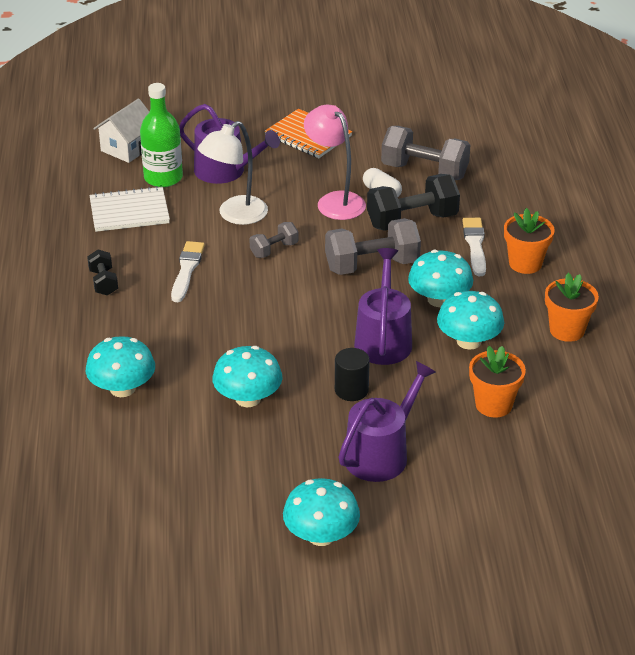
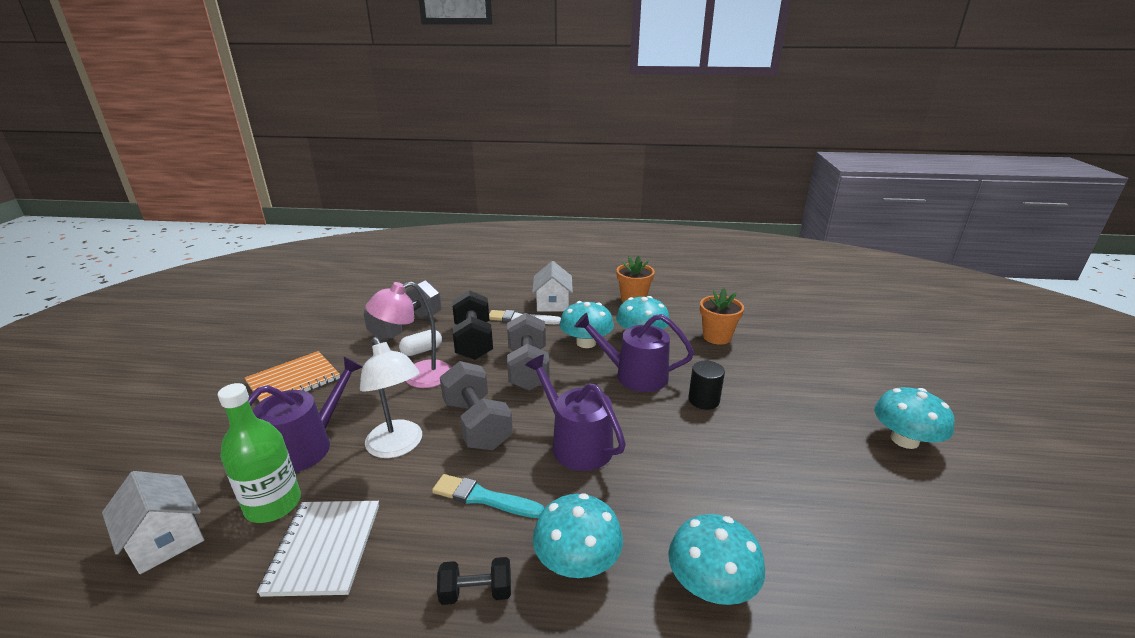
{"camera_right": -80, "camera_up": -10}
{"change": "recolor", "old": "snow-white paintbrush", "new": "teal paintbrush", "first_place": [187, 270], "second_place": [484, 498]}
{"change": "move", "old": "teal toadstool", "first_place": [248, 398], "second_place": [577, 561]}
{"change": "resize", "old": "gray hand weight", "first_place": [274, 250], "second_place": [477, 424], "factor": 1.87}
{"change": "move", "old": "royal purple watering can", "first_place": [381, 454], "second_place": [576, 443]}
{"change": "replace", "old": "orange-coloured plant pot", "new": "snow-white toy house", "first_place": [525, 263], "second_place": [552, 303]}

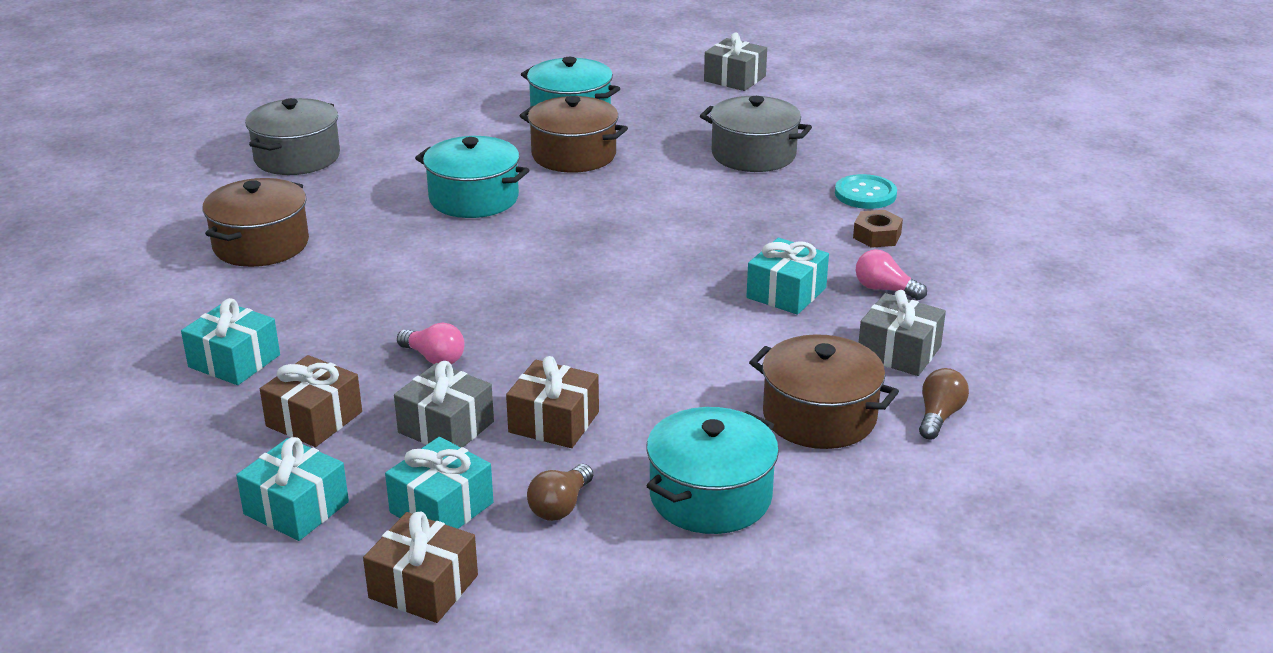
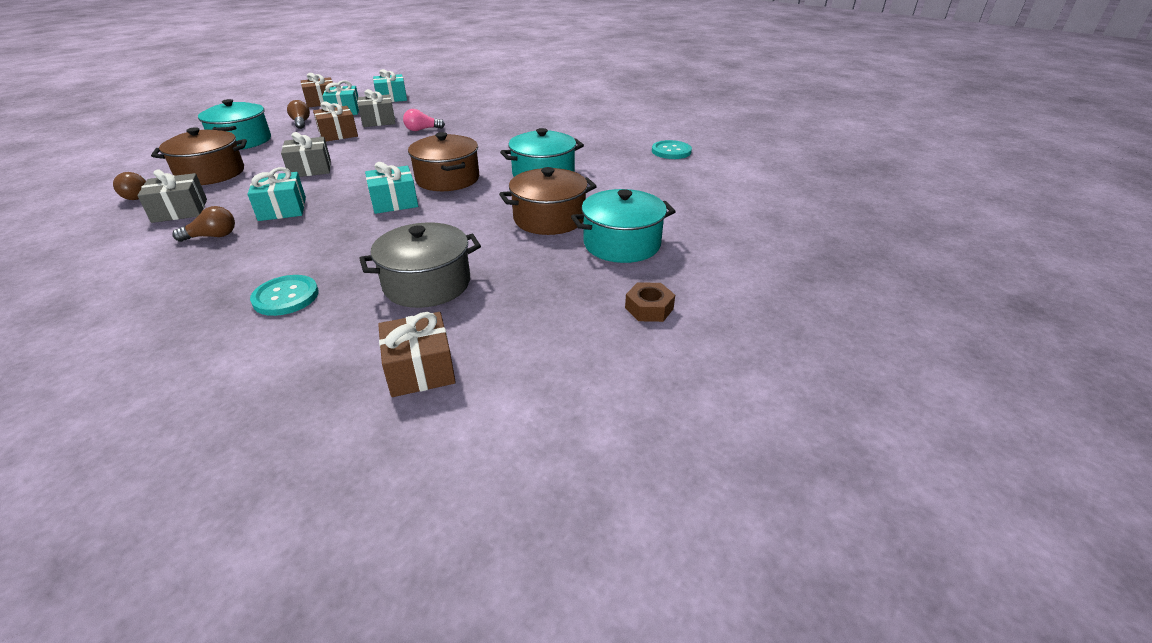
{"camera_right": 130, "camera_up": 5}
{"change": "move", "old": "teal present", "first_place": [234, 361], "second_place": [394, 202]}
{"change": "move", "old": "russet stockpot", "first_place": [261, 245], "second_place": [447, 179]}
{"change": "replace", "old": "gray stockpot", "new": "teal sewing button", "first_place": [297, 157], "second_place": [671, 151]}
{"change": "move", "old": "russet present", "first_place": [314, 419], "second_place": [420, 369]}
{"change": "move", "old": "gray present", "first_place": [735, 78], "second_place": [310, 169]}
{"change": "move", "old": "russet nut", "first_place": [877, 236], "second_place": [649, 308]}
{"change": "recolor", "old": "rose-pink lightbulb", "new": "russet lightbulb", "first_place": [884, 289], "second_place": [213, 236]}

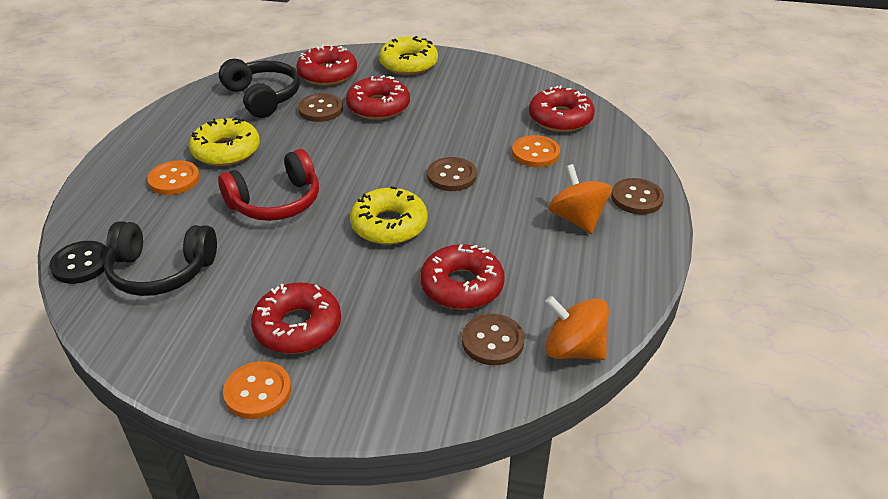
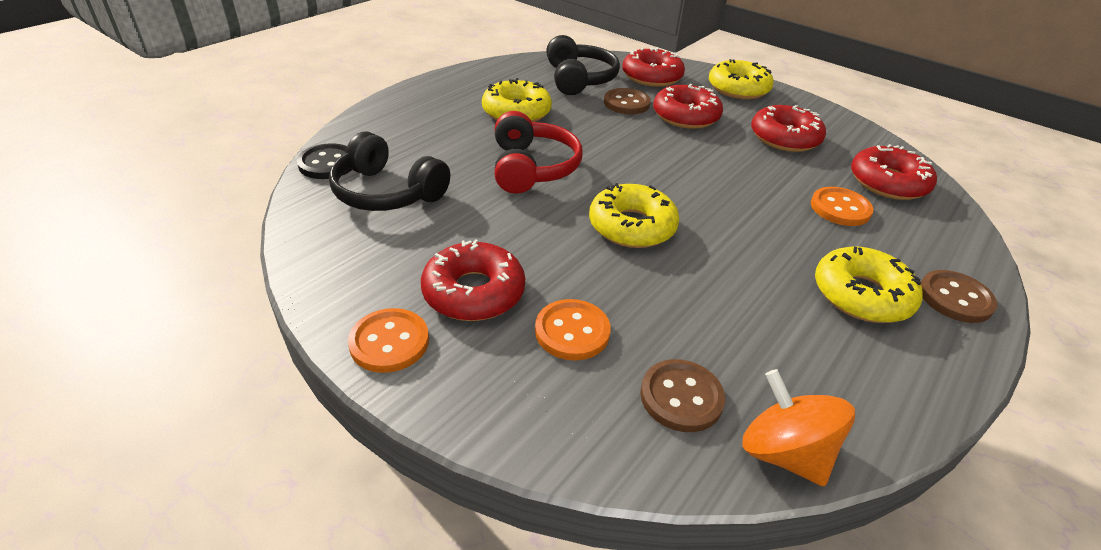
{"camera_right": 25, "camera_up": 0}
{"change": "move", "old": "orange-coloured sewing button", "first_place": [174, 179], "second_place": [572, 331]}
{"change": "rotate", "old": "crimson over-ear headphones", "first_place": [276, 202], "second_place": [532, 168], "degrees": -90}
{"change": "move", "old": "crimson donut", "first_place": [462, 286], "second_place": [784, 138]}
{"change": "delete", "old": "russet sewing button", "first_place": [451, 176]}
{"change": "replace", "old": "orange-coloured whirligig", "new": "golden donut", "first_place": [577, 219], "second_place": [861, 295]}

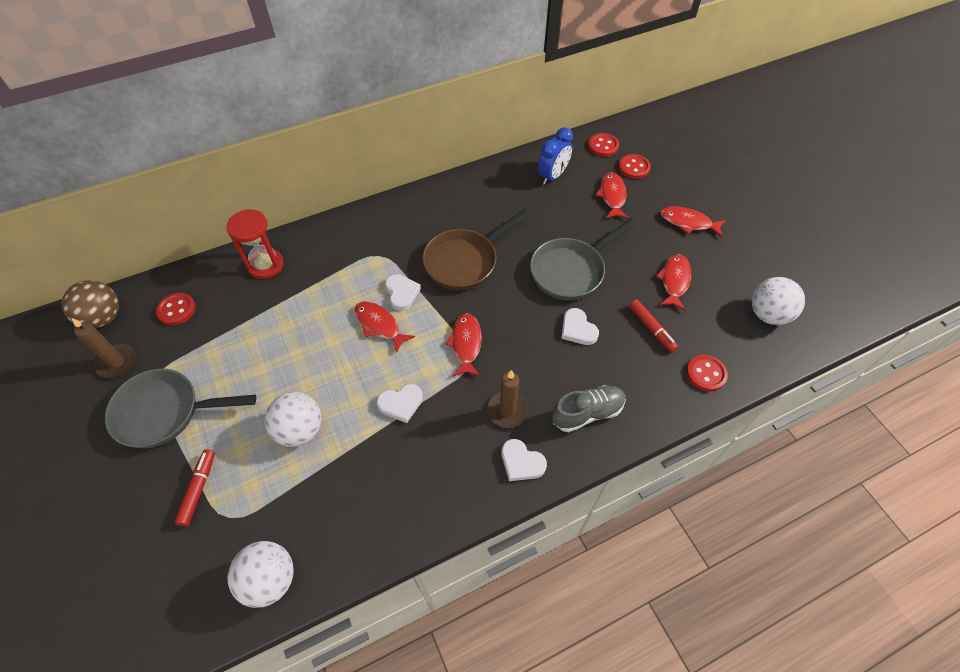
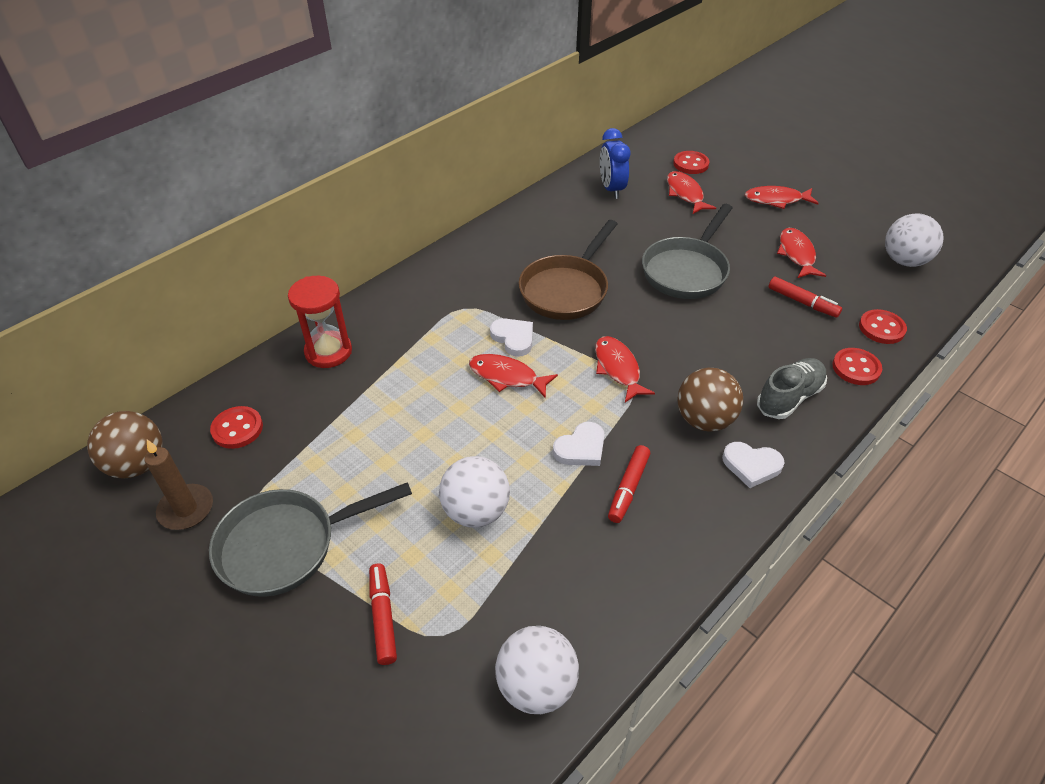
{"camera_right": -20, "camera_up": -10}
{"change": "replace", "old": "russet candle", "new": "russet sphere", "first_place": [507, 410], "second_place": [704, 420]}
{"change": "rotate", "old": "cobalt bedside clock", "first_place": [552, 176], "second_place": [611, 189], "degrees": 150}
{"change": "delete", "old": "snow-white heart shape", "first_place": [578, 329]}
{"change": "move", "old": "crimson sewing button", "first_place": [603, 146], "second_place": [856, 368]}
{"change": "insert", "new": "crimson marker pen", "second_place": [628, 488]}

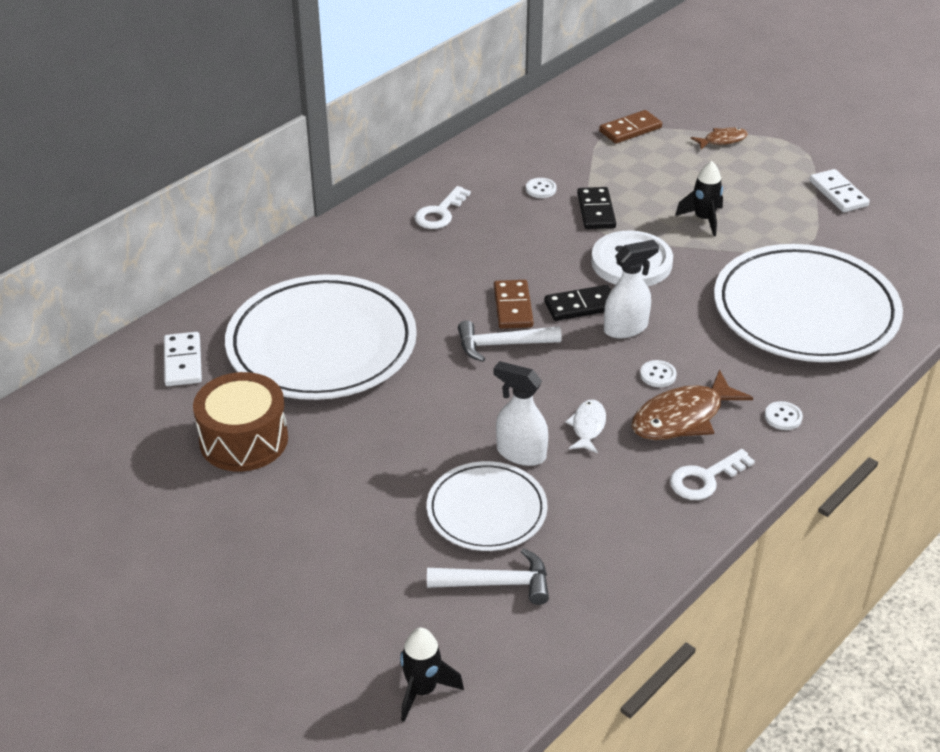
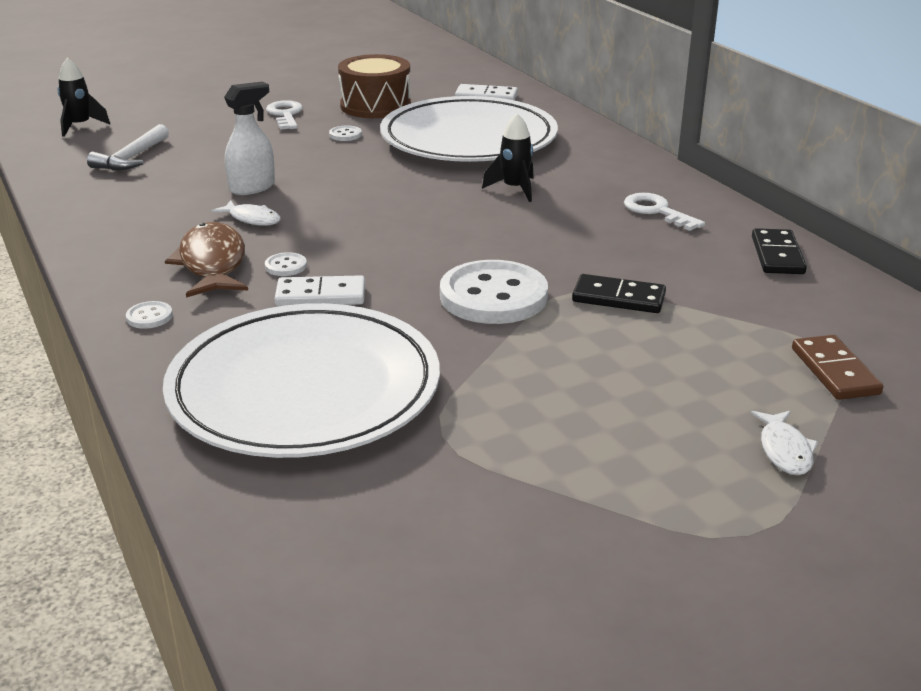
{"camera_right": 110, "camera_up": -10}
{"change": "delete", "old": "snow-white flat dish", "first_place": [486, 510]}
{"change": "delete", "old": "snow-white claw hammer", "first_place": [501, 345]}
{"change": "delete", "old": "russet domino tile", "first_place": [513, 307]}
{"change": "move", "old": "snow-white sewing button", "first_place": [541, 189], "second_place": [345, 135]}
{"change": "move", "old": "ebony domino tile", "first_place": [581, 306], "second_place": [777, 255]}
{"change": "delete", "old": "snow-white sprayer", "first_place": [626, 328]}
{"change": "move", "old": "snow-white door key", "first_place": [705, 478], "second_place": [285, 115]}
{"change": "move", "old": "ebony spaceship", "first_place": [703, 219], "second_place": [514, 189]}
{"change": "recolor", "old": "russet toy fish", "new": "snow-white toy fish", "first_place": [722, 140], "second_place": [784, 450]}
{"change": "move", "old": "snow-white domino tile", "first_place": [838, 193], "second_place": [321, 295]}

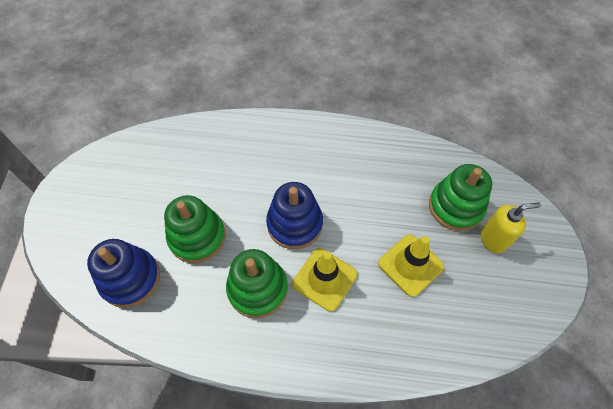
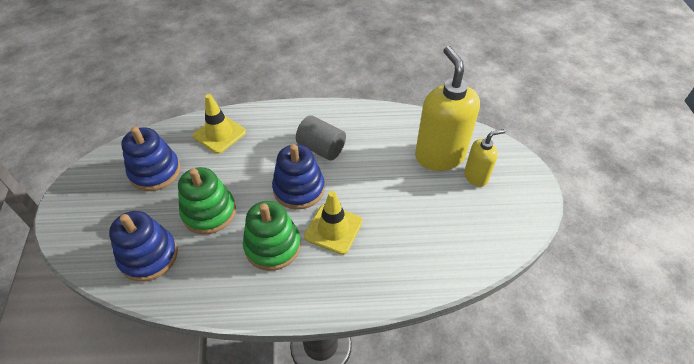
{"camera_right": -10, "camera_up": -10}
{"change": "move", "old": "golden safety cone", "first_place": [410, 265], "second_place": [219, 134]}
{"change": "replace", "old": "leaf-green stacking toy", "new": "golden pump bottle", "first_place": [455, 207], "second_place": [439, 156]}
{"change": "insert", "new": "cobalt stacking toy", "second_place": [155, 172]}
{"change": "insert", "new": "gray cylinder shape", "second_place": [321, 148]}

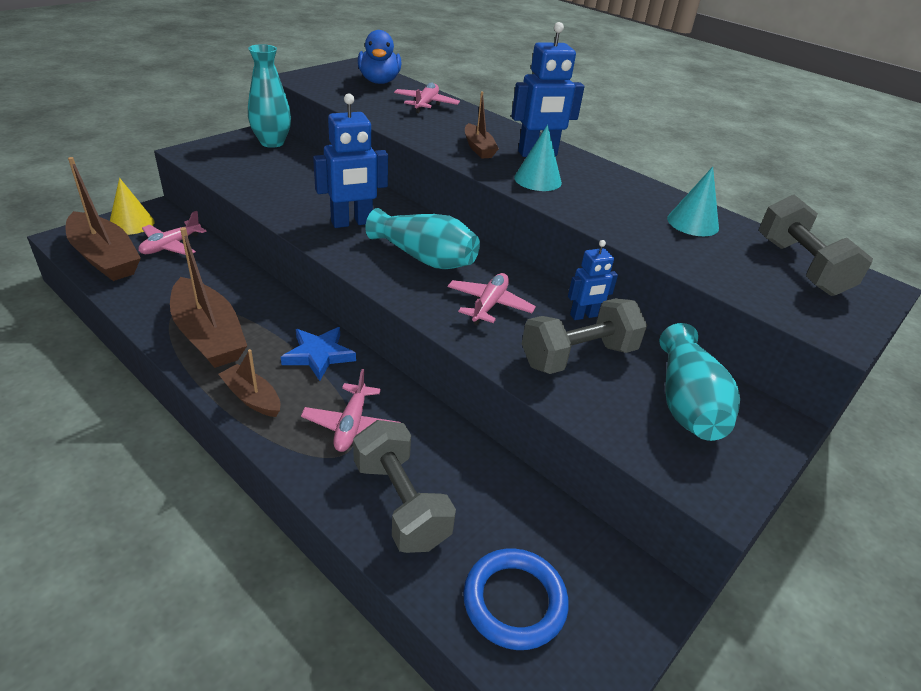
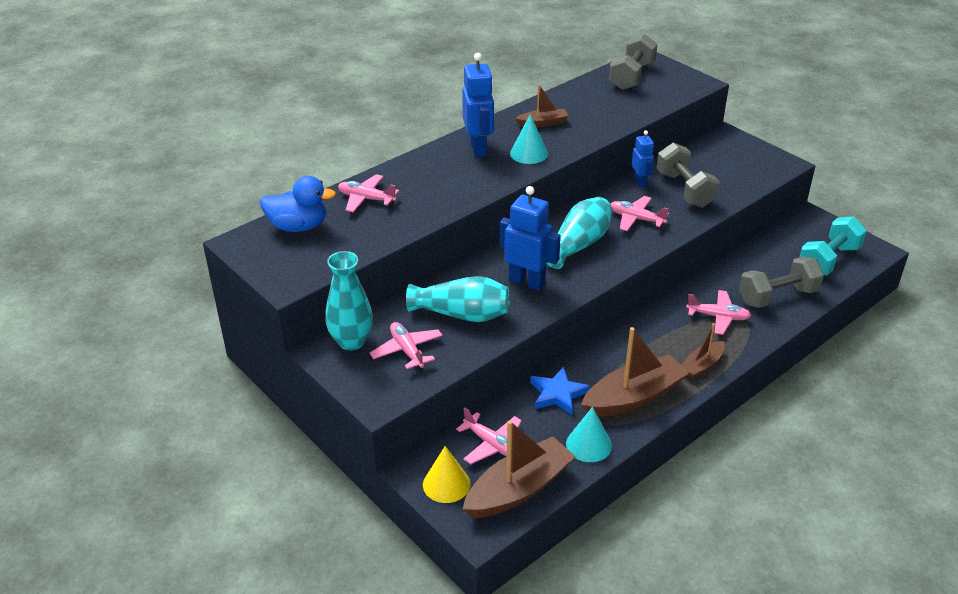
{"camera_right": -80, "camera_up": 0}
{"change": "move", "old": "cobalt star", "first_place": [318, 355], "second_place": [557, 394]}
{"change": "rotate", "old": "cobalt robot", "first_place": [352, 223], "second_place": [527, 282], "degrees": -45}
{"change": "replace", "old": "cobalt torus", "new": "teal hand weight", "first_place": [514, 601], "second_place": [828, 260]}
{"change": "move", "old": "russet boat", "first_place": [478, 148], "second_place": [543, 123]}
{"change": "move", "old": "teal tall vase", "first_place": [686, 403], "second_place": [462, 314]}
{"change": "move", "old": "teal solid cone", "first_place": [692, 223], "second_place": [588, 444]}
{"change": "rotate", "old": "gray hand weight", "first_place": [800, 267], "second_place": [631, 76], "degrees": -60}
{"change": "insert", "new": "rose-pink toy plane", "second_place": [407, 350]}

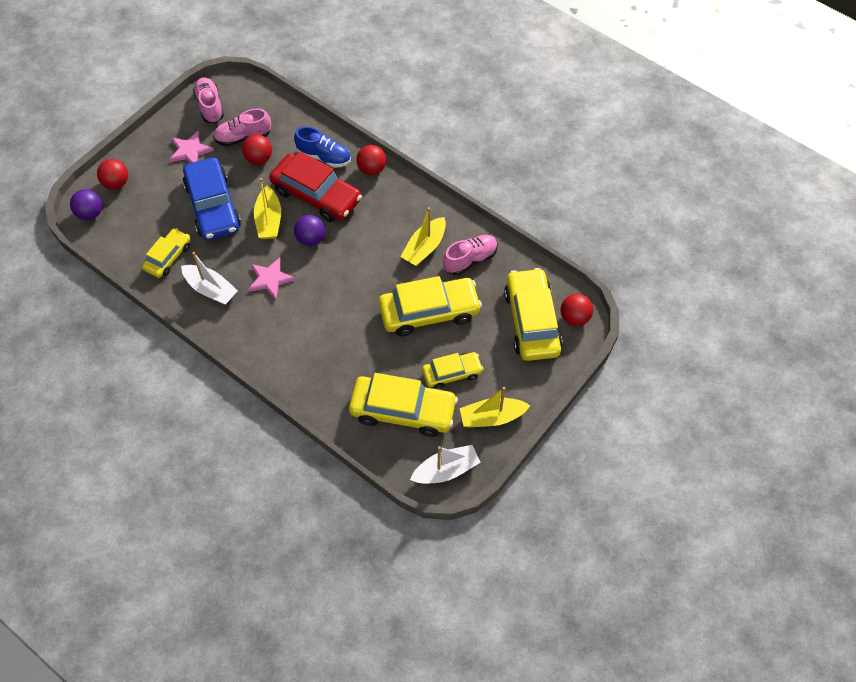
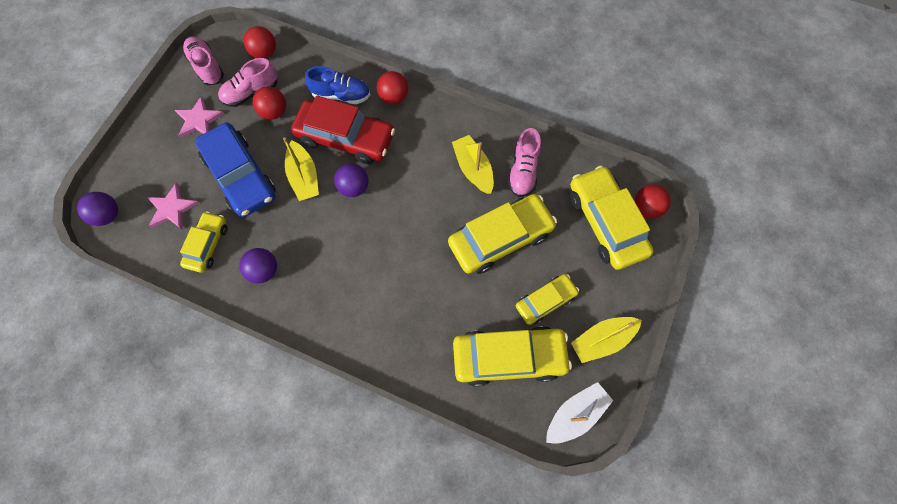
{"camera_right": -15, "camera_up": 10}
{"change": "move", "old": "crimson sphere", "first_place": [116, 183], "second_place": [264, 53]}
{"change": "replace", "old": "snow-white boat", "new": "royal purple sphere", "first_place": [211, 289], "second_place": [264, 270]}
{"change": "move", "old": "rose-pink star", "first_place": [270, 279], "second_place": [172, 208]}
{"change": "rotate", "old": "golden boat", "first_place": [424, 247], "second_place": [473, 169], "degrees": 135}
{"change": "rotate", "old": "rose-pink lace-up shoe", "first_place": [470, 260], "second_place": [523, 171], "degrees": 150}

